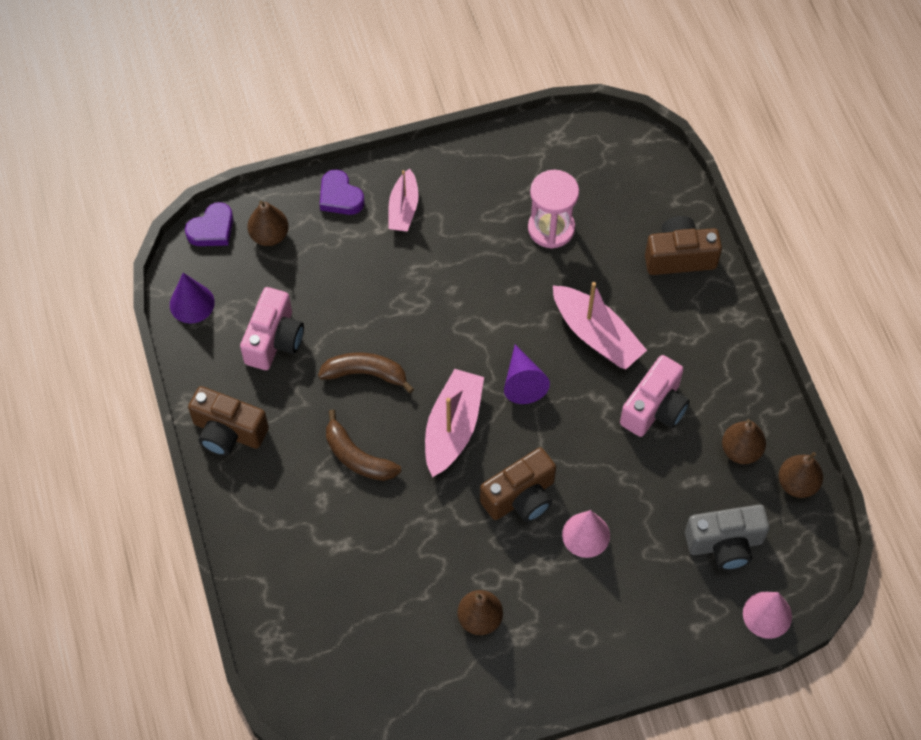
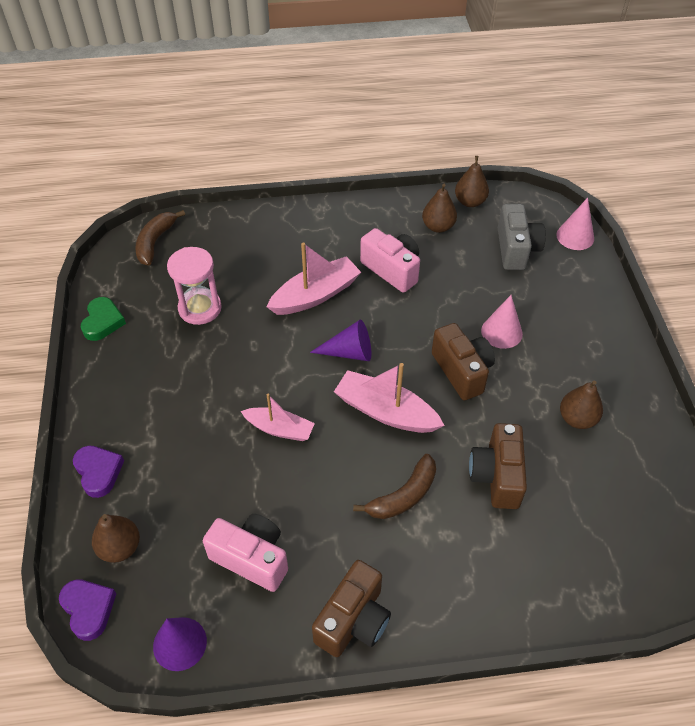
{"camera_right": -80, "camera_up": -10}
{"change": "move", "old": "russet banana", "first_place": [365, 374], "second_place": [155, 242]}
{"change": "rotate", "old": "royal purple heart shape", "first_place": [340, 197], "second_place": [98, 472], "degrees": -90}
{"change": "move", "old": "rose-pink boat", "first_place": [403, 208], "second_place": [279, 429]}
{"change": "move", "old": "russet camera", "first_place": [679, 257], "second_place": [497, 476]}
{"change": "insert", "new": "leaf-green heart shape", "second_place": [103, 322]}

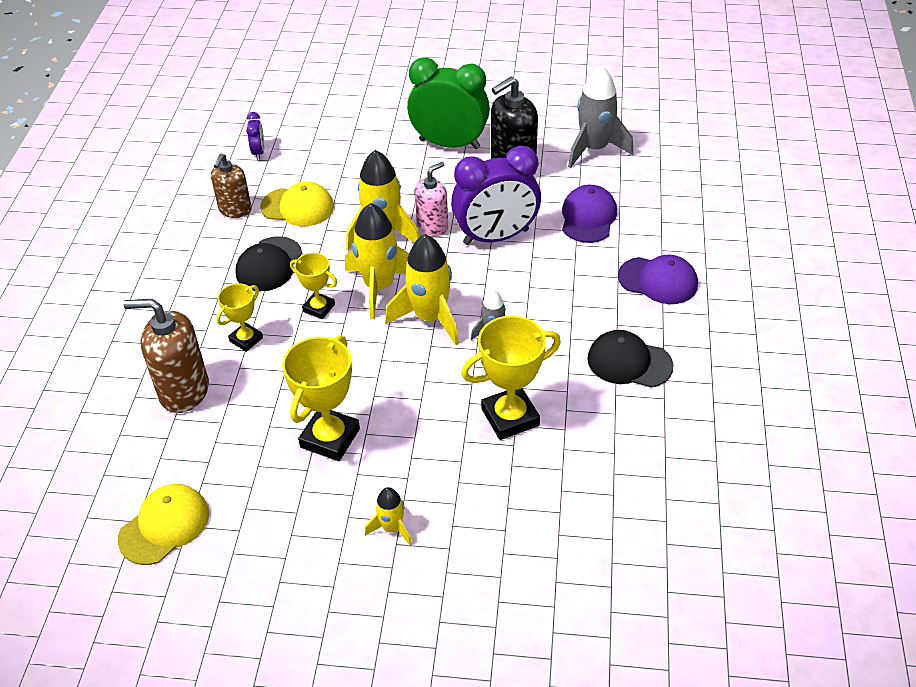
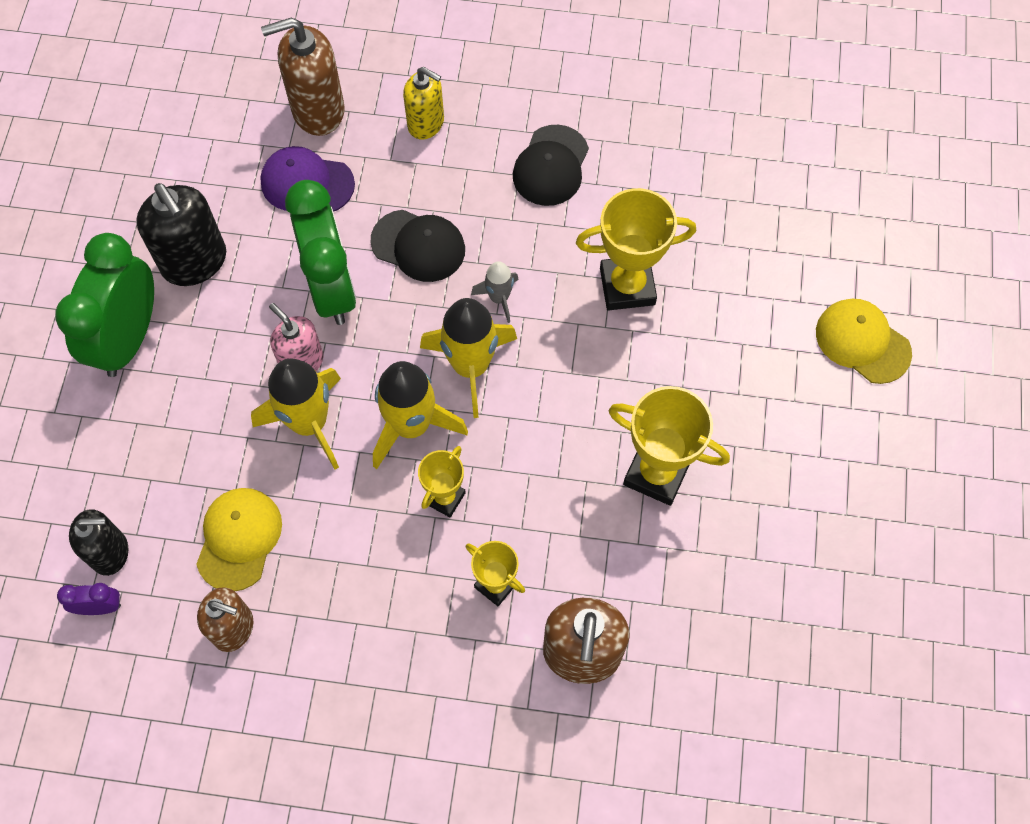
{"camera_right": -90, "camera_up": 20}
{"change": "move", "old": "golden peaked cap", "first_place": [164, 526], "second_place": [862, 342]}
{"change": "move", "old": "ebony peaked cap", "first_place": [269, 264], "second_place": [418, 246]}
{"change": "delete", "old": "golden spaceship", "first_place": [392, 528]}
{"change": "recolor", "old": "royal purple bedside clock", "new": "leaf-green bedside clock", "first_place": [496, 237], "second_place": [332, 288]}
{"change": "rotate", "old": "golden prize cup", "first_place": [510, 417], "second_place": [627, 286], "degrees": -75}
{"change": "delete", "old": "gray spaceship", "first_place": [594, 149]}
{"change": "replace", "old": "royal purple peaked cap", "new": "golden pump bottle", "first_place": [658, 281], "second_place": [426, 123]}
{"change": "insert", "new": "ebony pump bottle", "second_place": [110, 552]}
{"change": "insert", "new": "russet pump bottle", "second_place": [318, 110]}

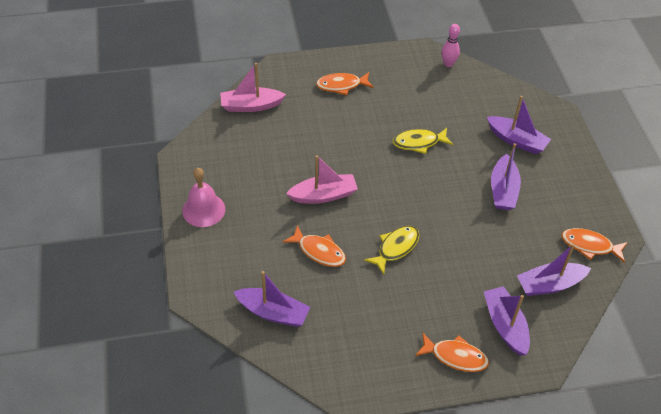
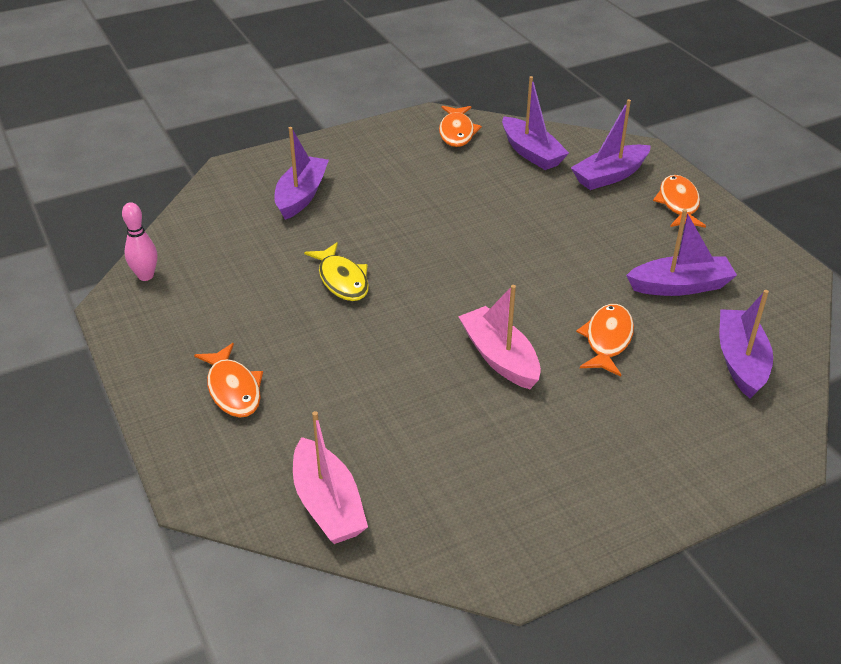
{"camera_right": -105, "camera_up": -10}
{"change": "delete", "old": "rose-pink bell", "first_place": [203, 210]}
{"change": "delete", "old": "golden toy fish", "first_place": [395, 248]}
{"change": "move", "old": "royal purple boat", "first_place": [503, 190], "second_place": [680, 286]}

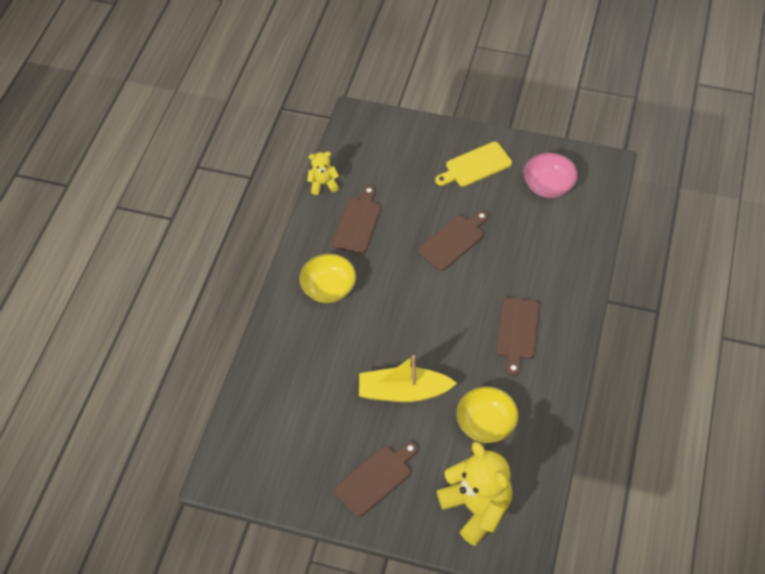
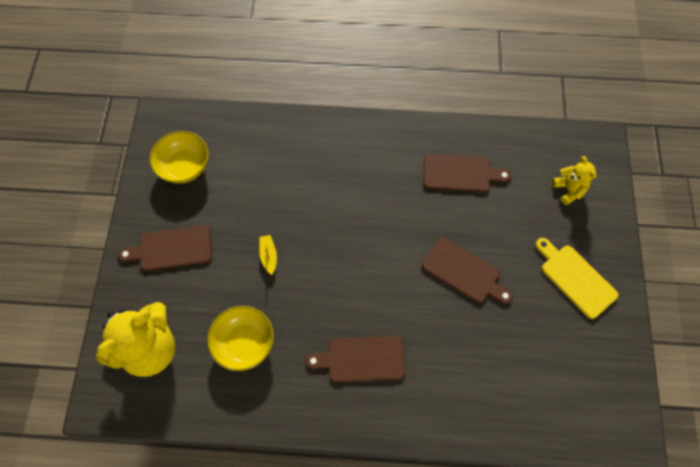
{"camera_right": 75, "camera_up": 10}
{"change": "move", "old": "golden serving bowl", "first_place": [329, 288], "second_place": [184, 166]}
{"change": "move", "old": "golden stuffed bear", "first_place": [323, 184], "second_place": [569, 189]}
{"change": "rotate", "old": "russet chopping board", "first_place": [376, 478], "second_place": [172, 248], "degrees": 135}
{"change": "resize", "old": "golden boat", "first_place": [403, 392], "second_place": [268, 256], "factor": 0.43}
{"change": "delete", "old": "rose-pink serving bowl", "first_place": [548, 185]}

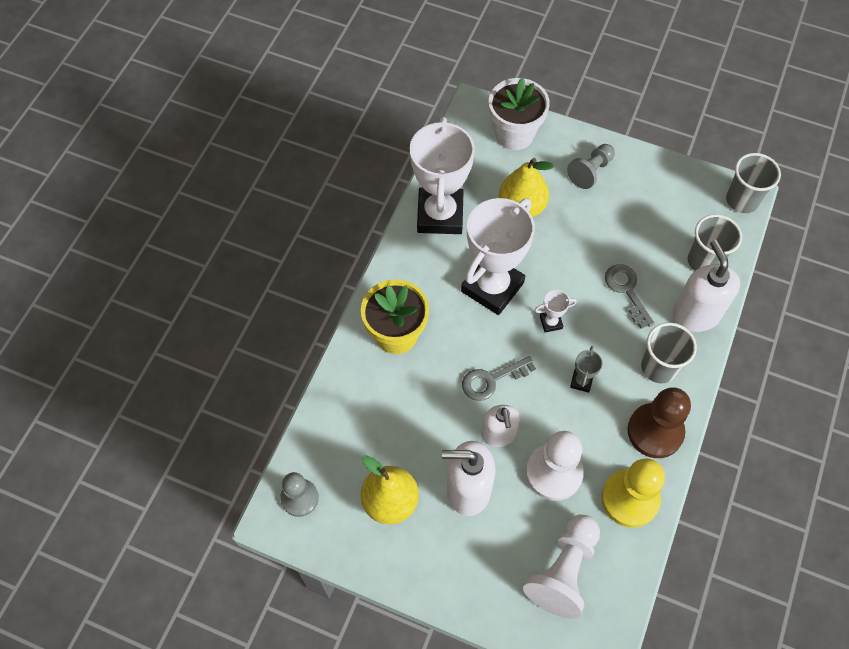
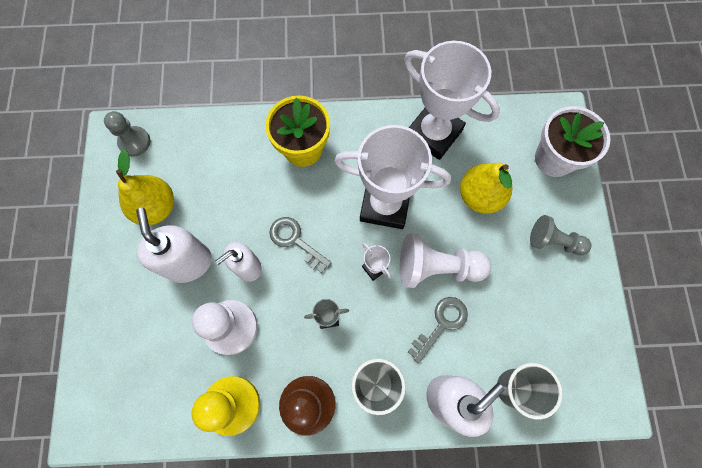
{"camera_right": 65, "camera_up": 10}
{"change": "rotate", "old": "snow-white prize cup", "first_place": [440, 215], "second_place": [433, 133], "degrees": 60}
{"change": "move", "old": "snow-white chess pawn", "first_place": [563, 571], "second_place": [437, 267]}
{"change": "delete", "old": "gray beaker", "first_place": [742, 200]}

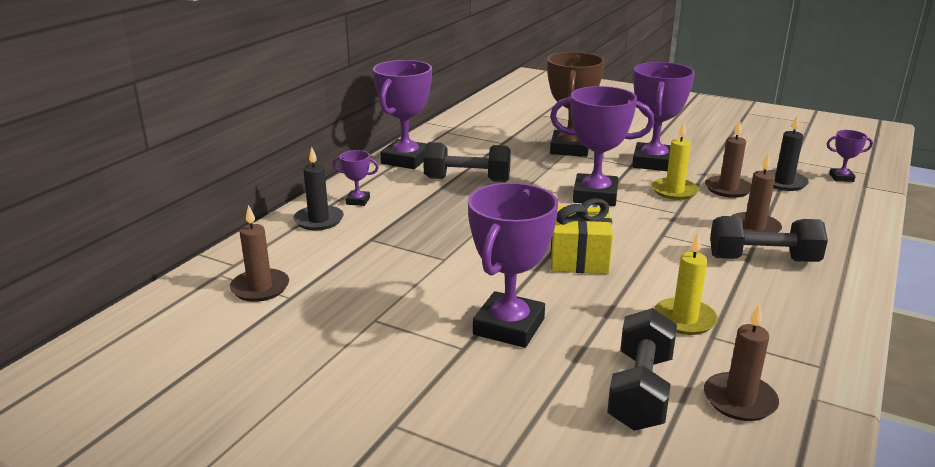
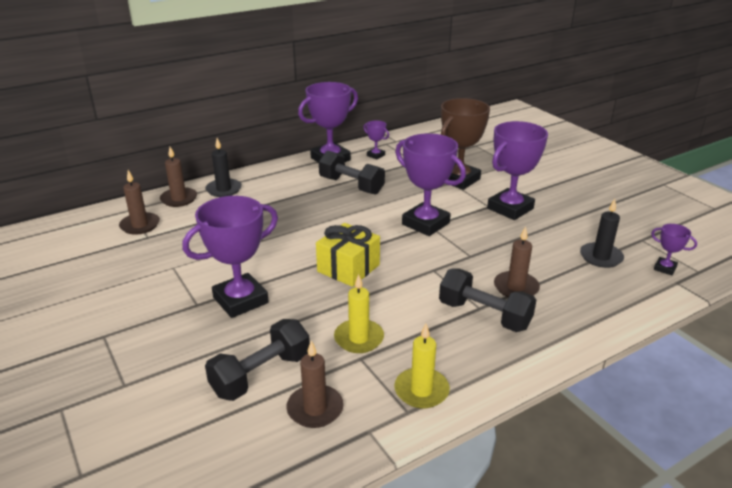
{"camera_right": 30, "camera_up": 5}
{"change": "move", "old": "royal purple prize cup", "first_place": [358, 201], "second_place": [376, 155]}
{"change": "move", "old": "golden candle", "first_place": [674, 191], "second_place": [421, 390]}
{"change": "move", "old": "russet candle", "first_place": [728, 189], "second_place": [179, 199]}

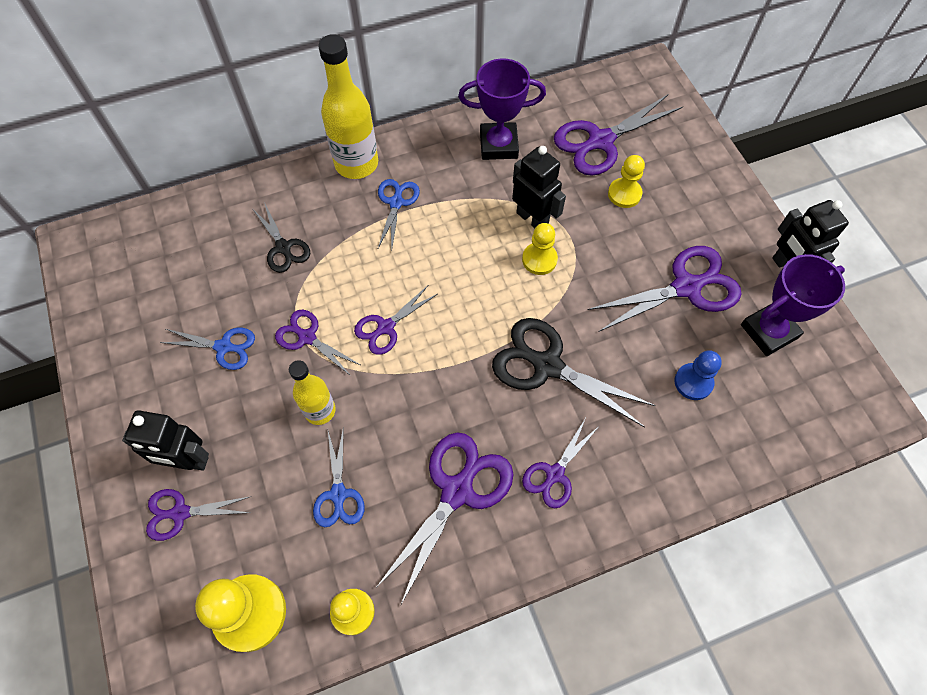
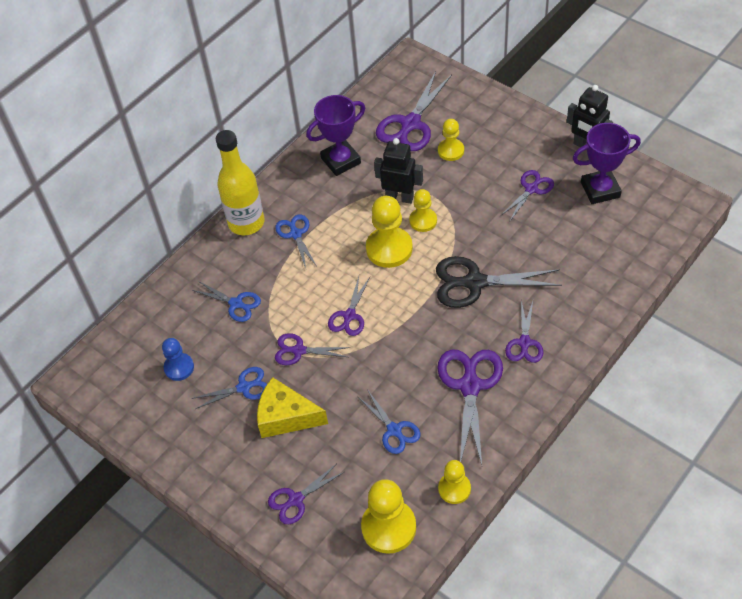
{"camera_right": -25, "camera_up": -10}
{"change": "delete", "old": "ebony robot", "first_place": [187, 461]}
{"change": "recolor", "old": "ebony scissors", "new": "cobalt scissors", "first_place": [283, 248], "second_place": [236, 304]}
{"change": "delete", "old": "golden drink bottle", "first_place": [320, 410]}
{"change": "resize", "old": "royal purple scissors", "first_place": [687, 287], "second_place": [531, 189], "factor": 0.58}
{"change": "move", "old": "cobalt chess pawn", "first_place": [693, 382], "second_place": [179, 367]}
{"change": "rotate", "old": "royal purple prize cup", "first_place": [768, 331], "second_place": [600, 190], "degrees": 45}
{"change": "insert", "new": "golden piece of cheese", "second_place": [286, 417]}
{"change": "insert", "new": "golden chess pawn", "second_place": [389, 248]}

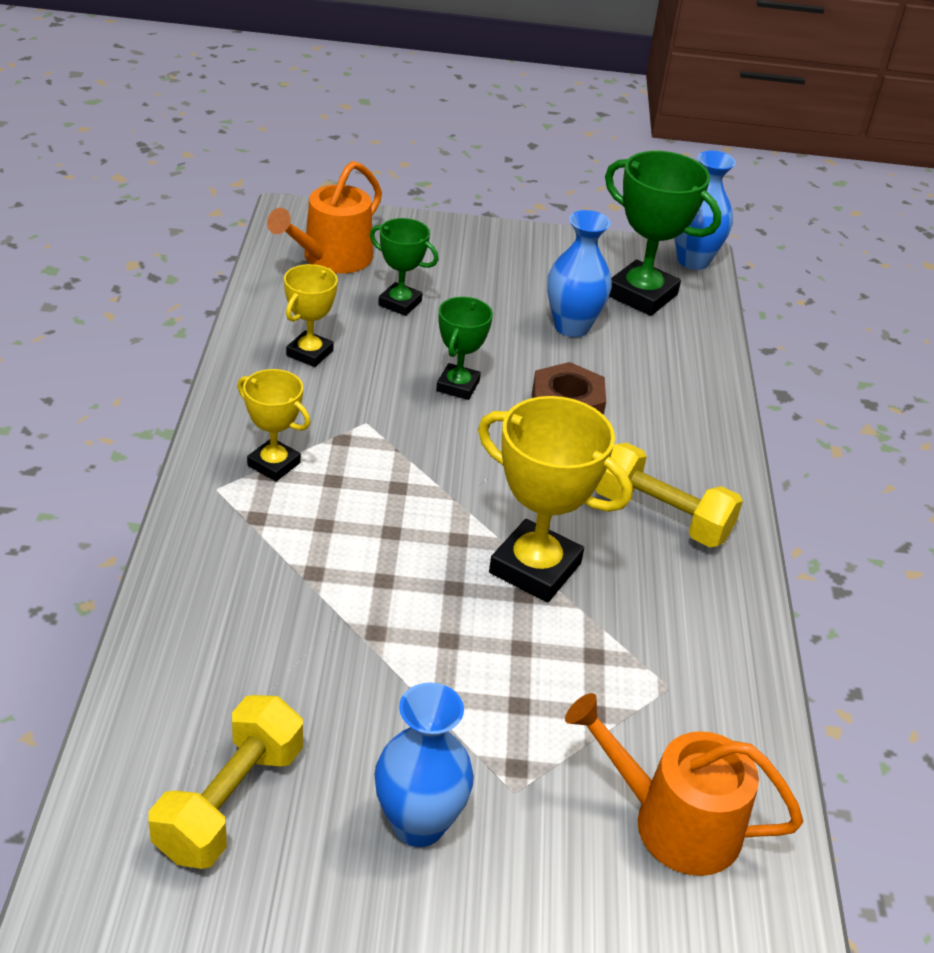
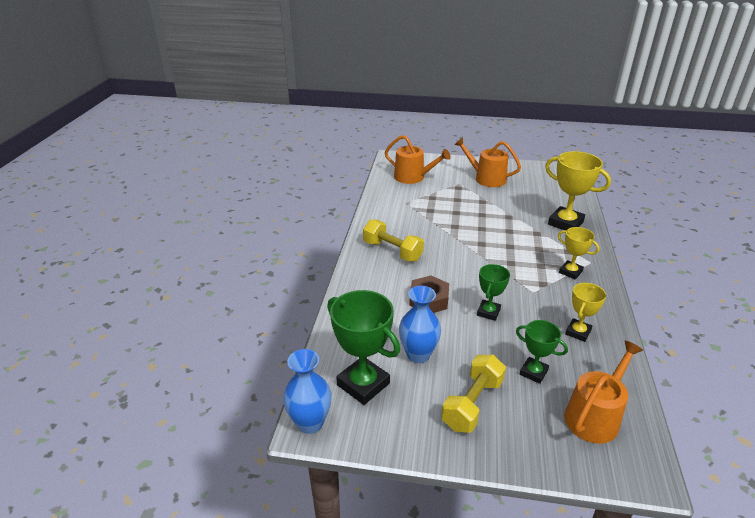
{"camera_right": -170, "camera_up": -5}
{"change": "move", "old": "golden hand weight", "first_place": [230, 801], "second_place": [472, 404]}
{"change": "replace", "old": "cobalt tall vase", "new": "orange-coloured watering can", "first_place": [418, 824], "second_place": [486, 178]}
{"change": "move", "old": "golden prize cup", "first_place": [535, 568], "second_place": [565, 223]}

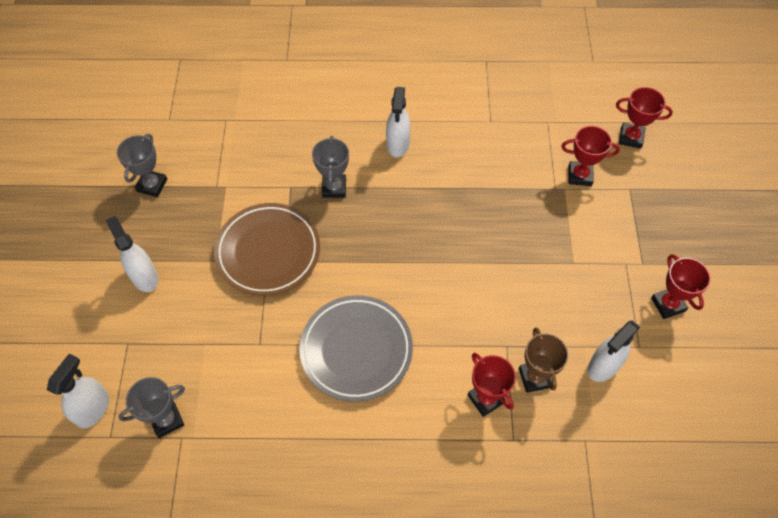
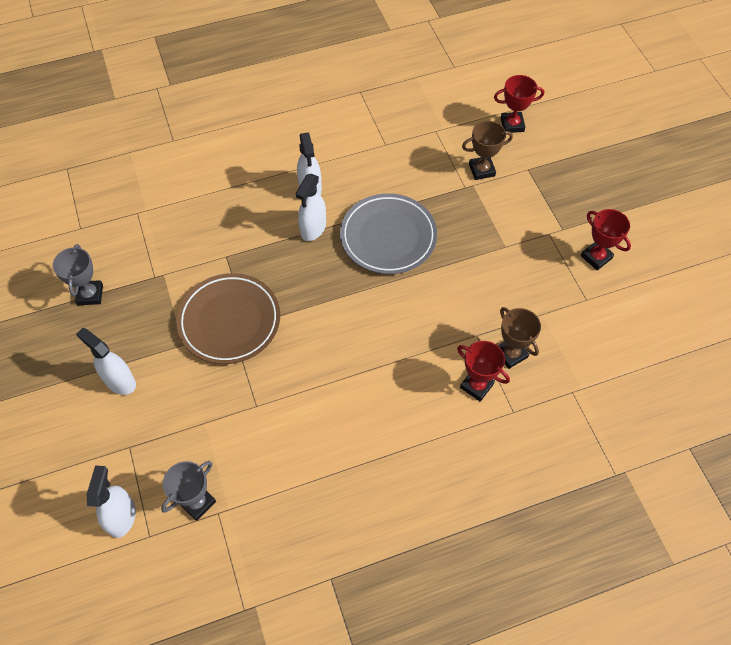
{"camera_right": -20, "camera_up": 0}
{"change": "move", "old": "gray flat dish", "first_place": [356, 350], "second_place": [388, 237]}
{"change": "delete", "old": "gray prize cup", "first_place": [334, 188]}
{"change": "recolor", "old": "crimson prize cup", "new": "russet prize cup", "first_place": [580, 176], "second_place": [481, 170]}
{"change": "move", "old": "snow-white sprayer", "first_place": [603, 366], "second_place": [313, 229]}

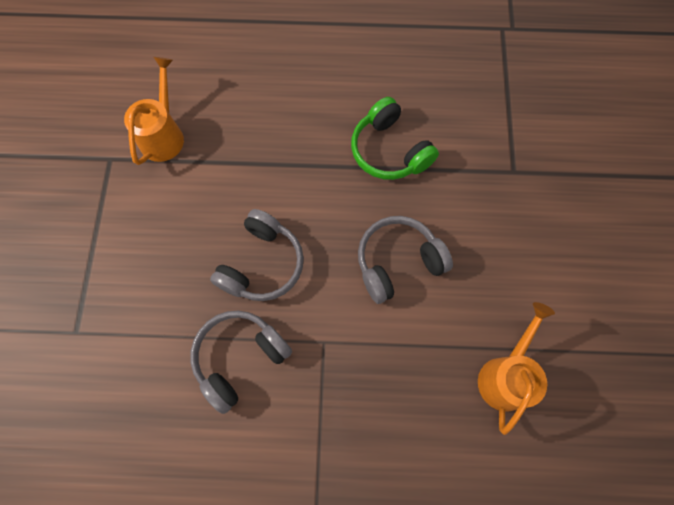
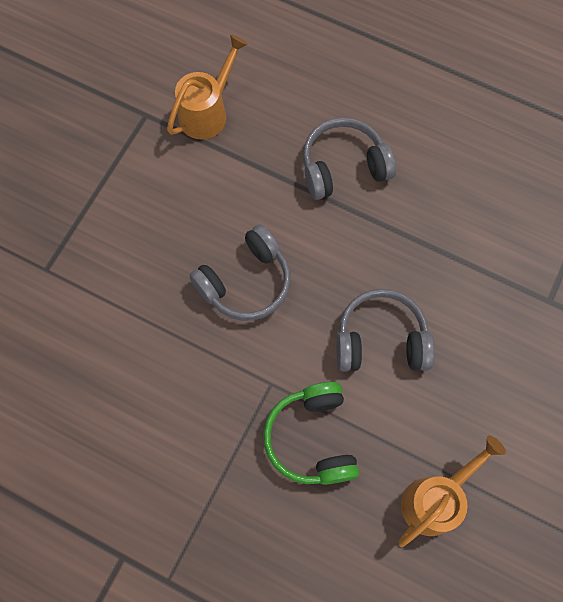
{"camera_right": 25, "camera_up": 0}
{"change": "move", "old": "gray over-ear headphones", "first_place": [240, 358], "second_place": [343, 167]}
{"change": "move", "old": "leaf-green over-ear headphones", "first_place": [389, 150], "second_place": [312, 438]}

